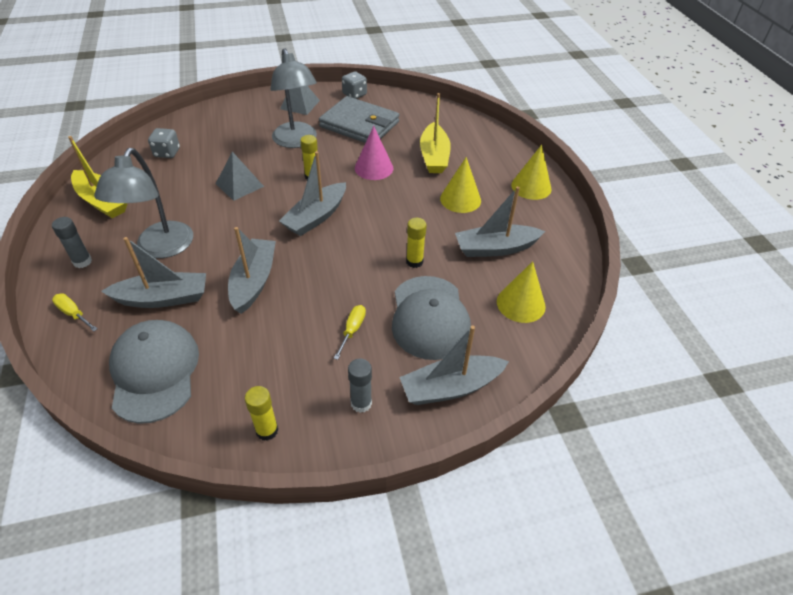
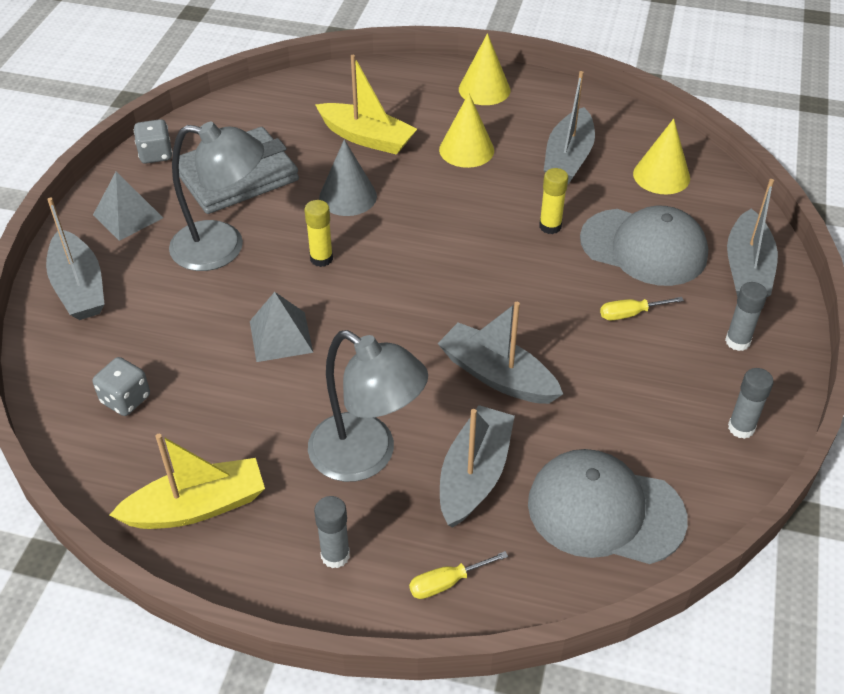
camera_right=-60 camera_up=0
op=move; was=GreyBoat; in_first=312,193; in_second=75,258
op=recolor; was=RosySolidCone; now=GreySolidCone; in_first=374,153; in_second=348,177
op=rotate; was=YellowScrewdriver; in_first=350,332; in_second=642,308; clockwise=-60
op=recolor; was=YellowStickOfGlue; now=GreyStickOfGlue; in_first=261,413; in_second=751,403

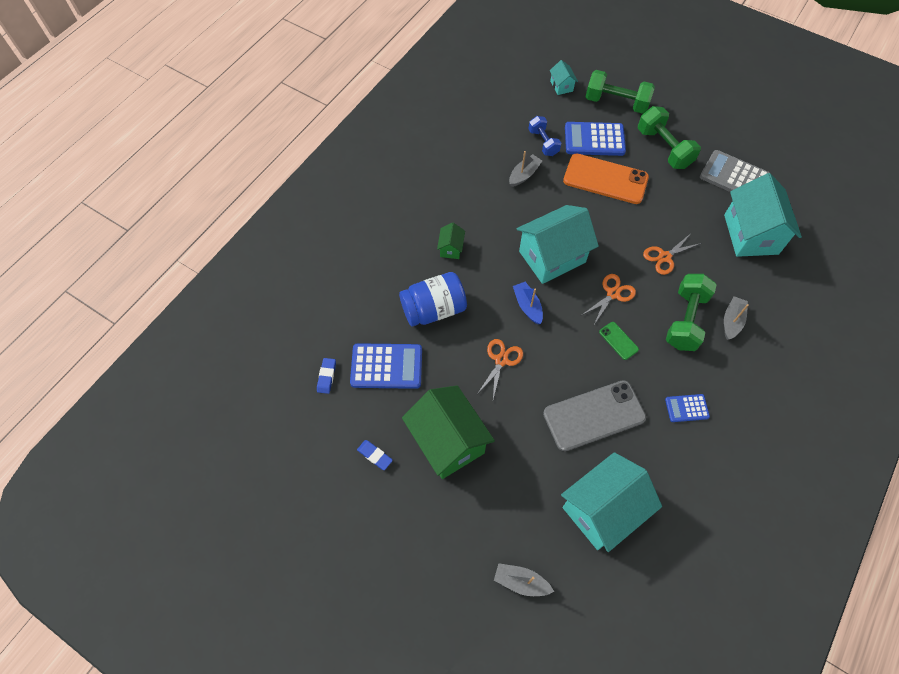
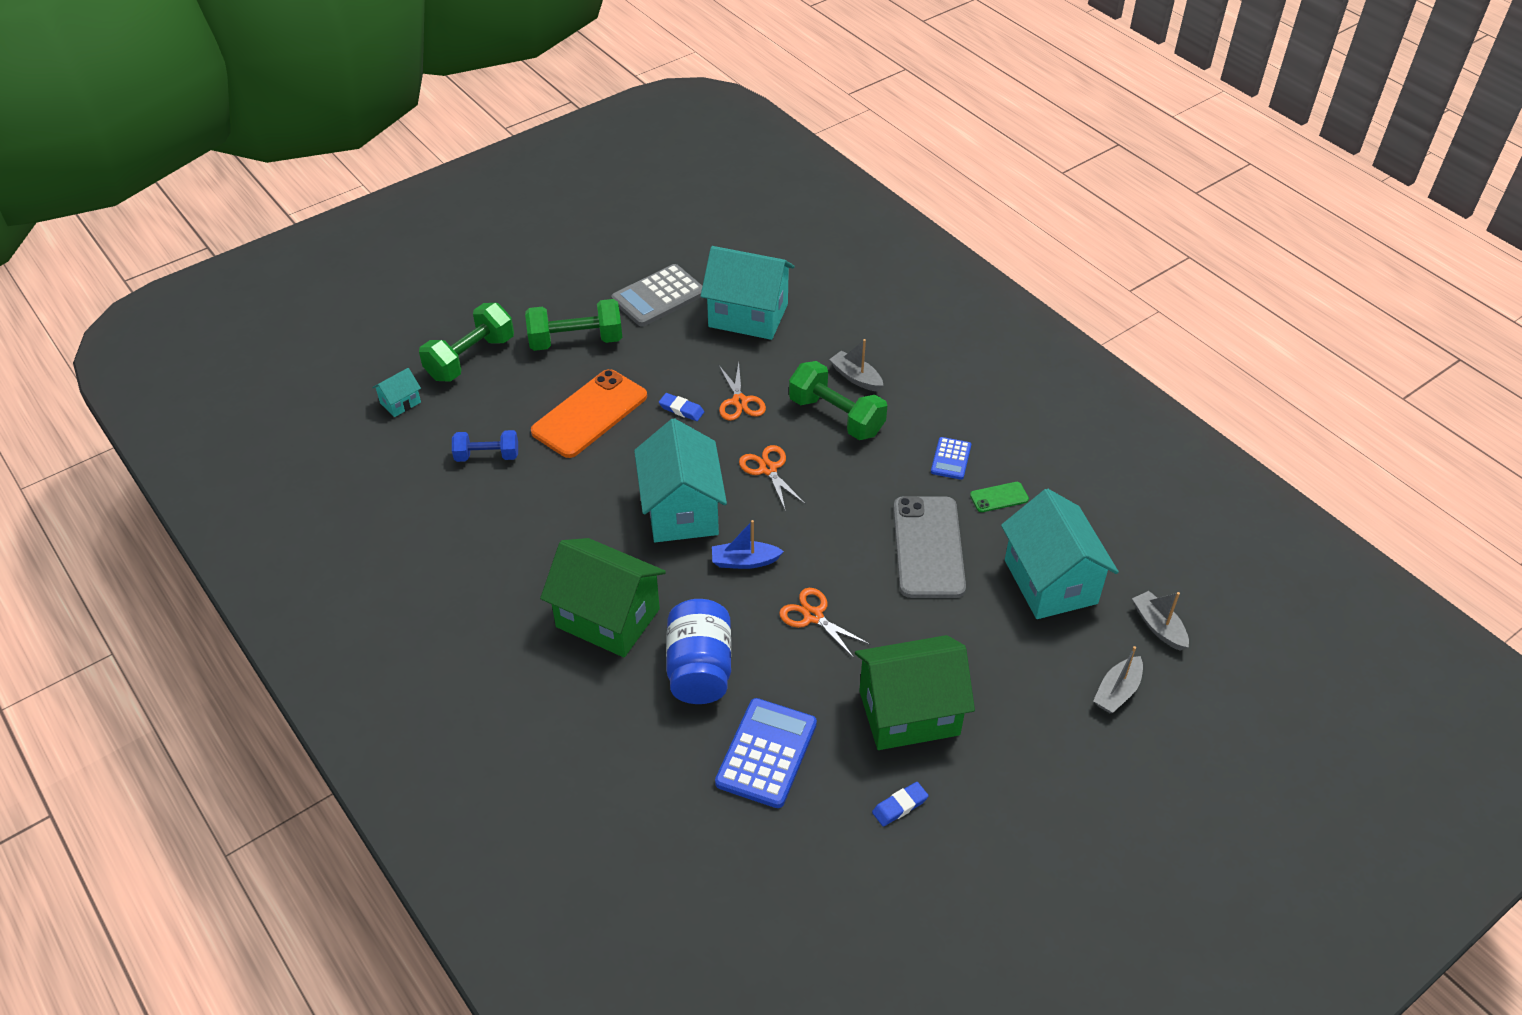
camera_right=-70 camera_up=-15
op=rotate; was=TurquoiseCottage; in_first=564,77; in_second=396,392; clockwise=-45
op=resize; was=EmeraldCottage; in_first=451,240; in_second=603,597; ratio=2.25
op=move; was=BlueEraser; in_first=326,376; in_second=681,407
op=move; was=EmeraldSmartphone; in_first=619,341; in_second=999,497
op=move; was=GreyBoat; in_first=525,169; in_second=1160,621
op=delete; was=BluePocketCalculator; in_first=595,139

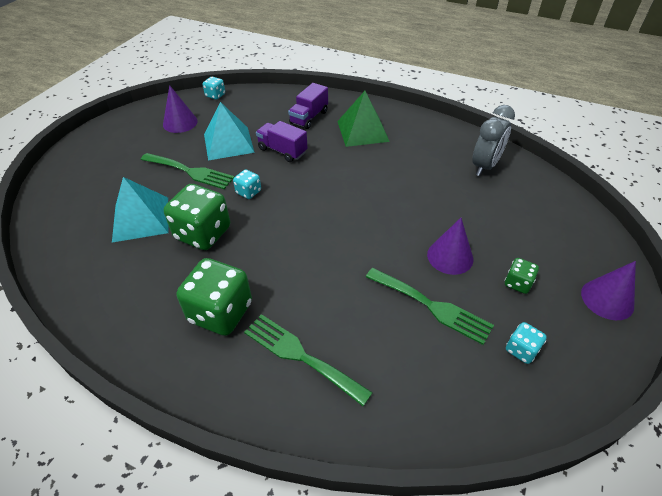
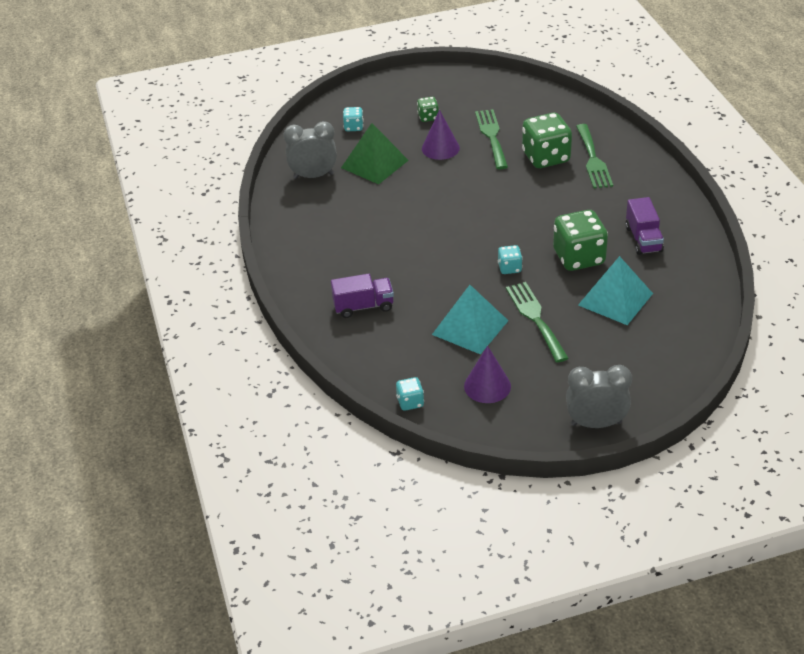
camera_right=-130 camera_up=-5
op=move; was=EmeraldPyramidShape; in_first=363,119; in_second=375,153
op=move; was=TurquoiseGameDie; in_first=526,343; in_second=353,119
op=move; was=EmeraldGameDie; in_first=214,297; in_second=547,140
op=insert; now=GreyAlarmClock; in_second=599,396
op=move; was=PurpleToyTruck; in_first=281,141; in_second=644,226
op=delete; was=PurpleSolidCone; in_first=608,290

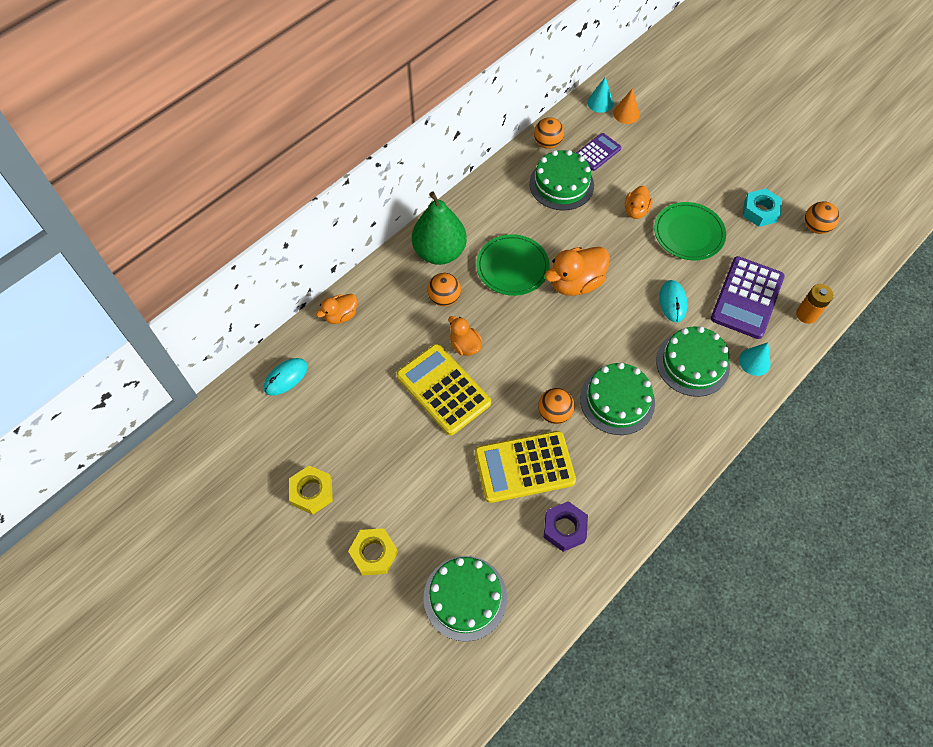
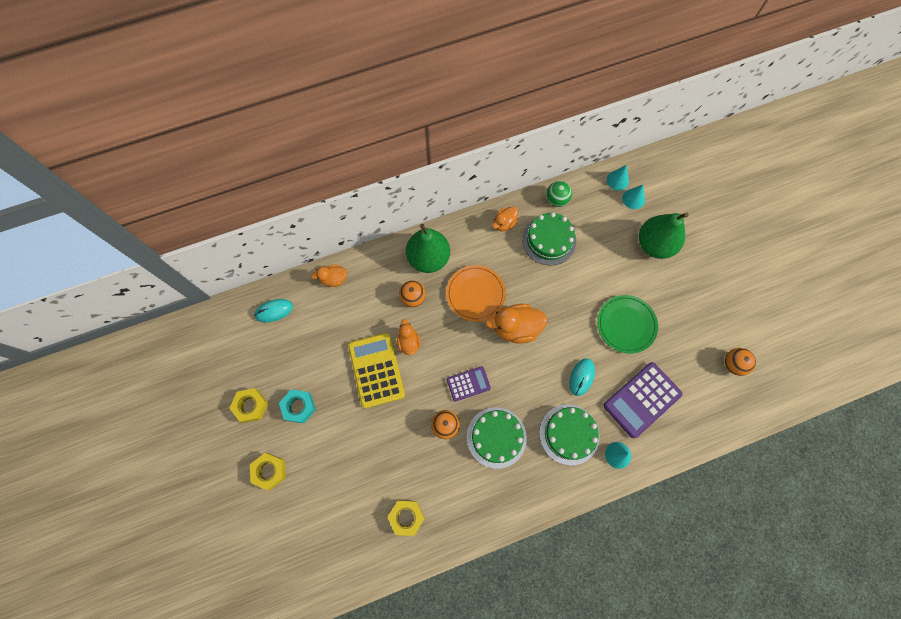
camera_right=25 camera_up=10
op=move; was=TurquoiseNut; in_first=762,207; in_second=297,406
op=recolor; was=PurpleNut; now=YellowNut; in_first=566,526; in_second=406,518
op=recolor; was=EmeraldPlate; now=OrangeColouredPlate; in_first=512,265; in_second=476,293
op=move; was=PurplePocketCalculator; in_first=598,152; in_second=469,384
op=move; was=OrangeColouredToyDuck; in_first=639,202; in_second=505,218
op=recolor; was=OrangeColouredSphere; now=EmeraldSphere; in_first=549,133; in_second=559,194
op=recolor; was=OrangeColouredSolidCone; now=TurquoiseSolidCone; in_first=626,106; in_second=633,197
op=insert; now=EmeraldPear; in_second=664,235
op=delete; was=EmeraldLayerCake; in_first=465,598
op=delete; was=YellowPocketCalculator; in_first=525,467
op=delete; was=OrangeColouredPowerCell; in_first=815,304

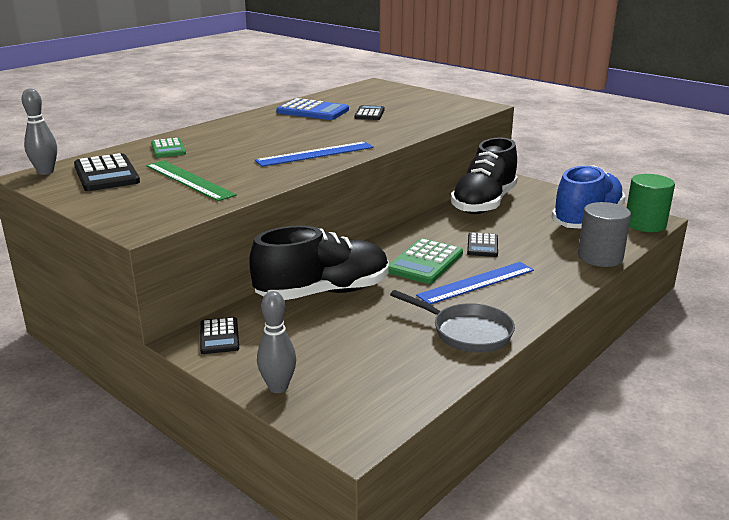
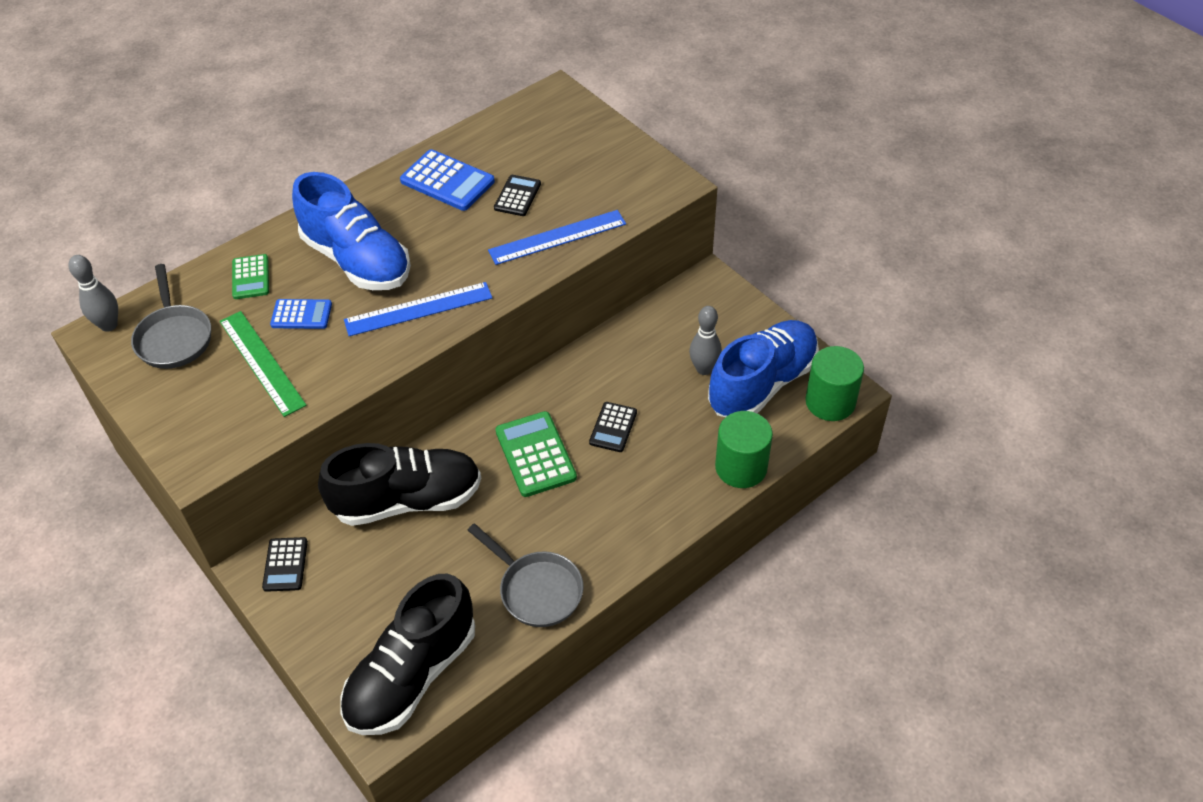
camera_right=10 camera_up=25
op=replace; was=BlackPocketCalculator; now=GreySkillet; in_first=107,172; in_second=171,316
op=insert; now=BluePocketCalculator; in_second=301,314
op=insert; now=BlueSneaker; in_second=351,231
op=move; was=BlackSneaker; in_first=484,175; in_second=407,654
op=move; was=BlueMeasuringStick; in_first=475,283; in_second=557,237
op=rotate; was=EmeraldPocketCalculator; in_first=425,261; in_second=536,454; clockwise=120
op=move; was=GreySkittle; in_first=276,342; in_second=705,340
op=recolor; was=GreyCylinderShape; now=EmeraldCylinderShape; in_first=604,234; in_second=744,449

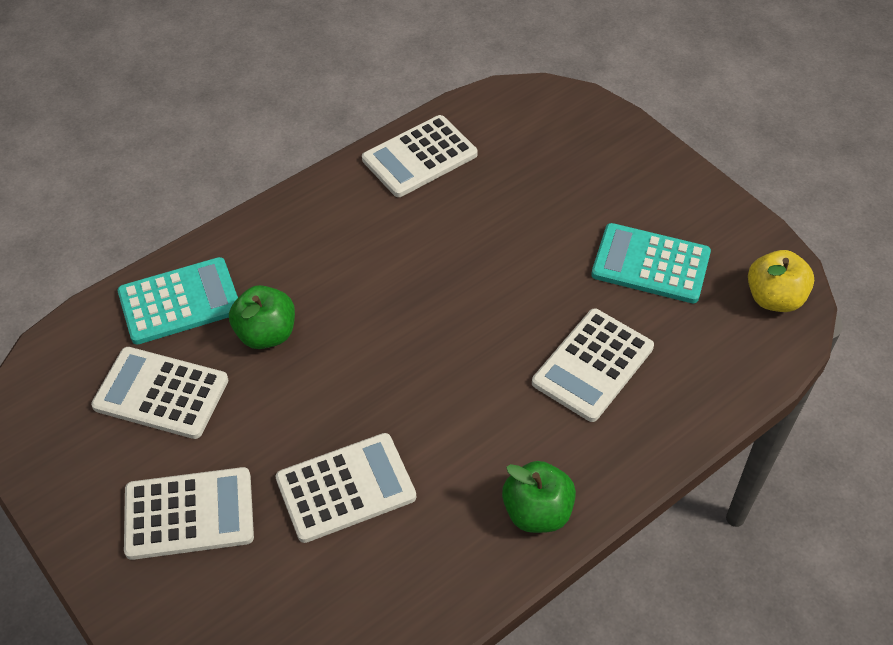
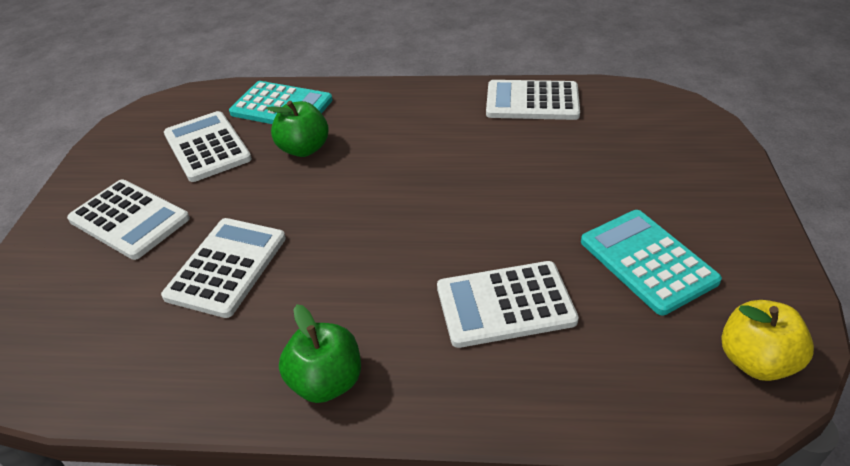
camera_right=45 camera_up=-10
op=rotate; was=SnowWhitePocketCalculator; in_first=346,488; in_second=223,268; clockwise=-90

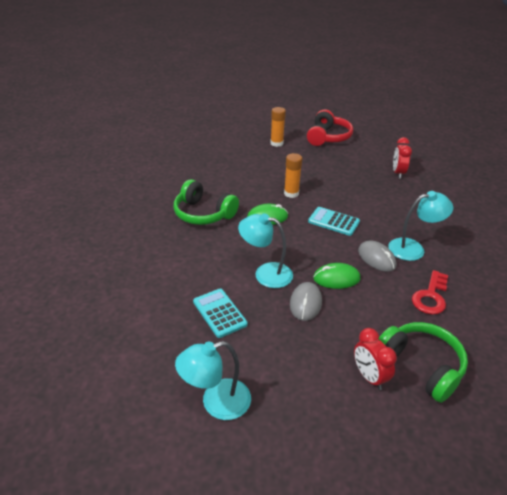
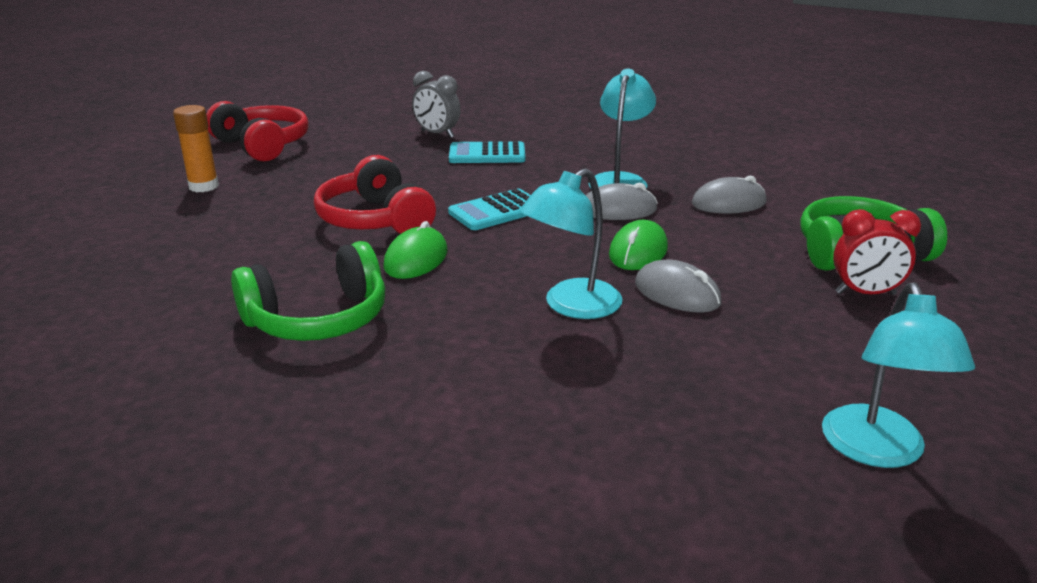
camera_right=-60 camera_up=-10
op=replace; was=OrangeColouredStickOfGlue; now=ScarletOverEarHeadphones; in_first=293,175; in_second=375,194
op=recolor; was=ScarletAlarmClock; now=GreyAlarmClock; in_first=402,158; in_second=436,104
op=move; was=TurquoisePocketCalculator; in_first=220,313; in_second=487,152
op=replace; was=ScarletDoorKey; now=GreyPcMouse; in_first=430,292; in_second=729,195

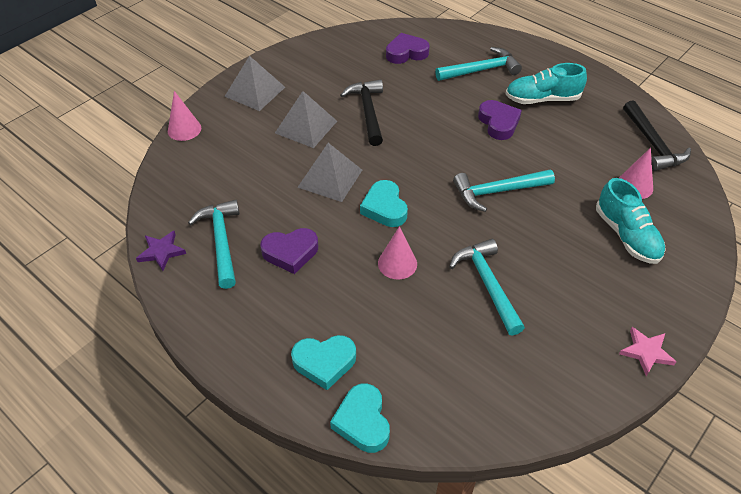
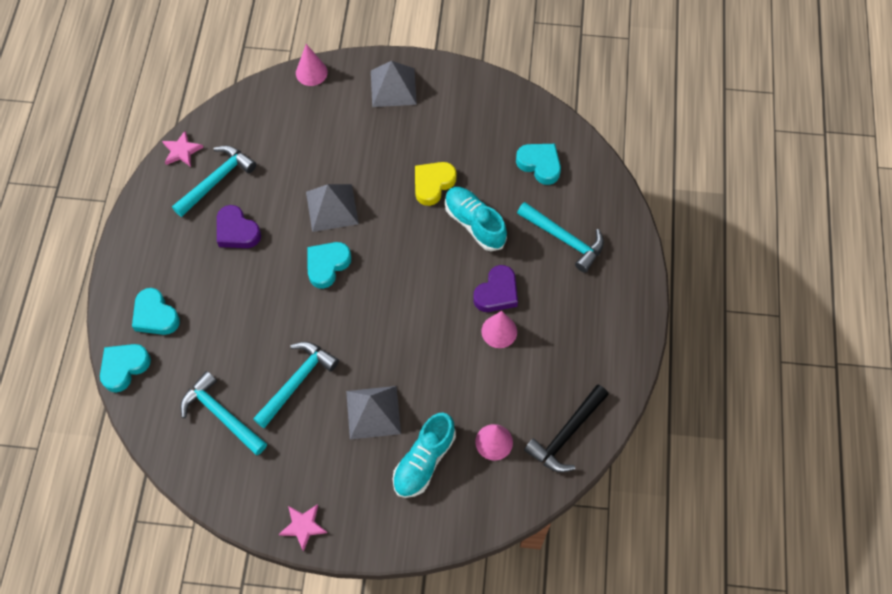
camera_right=55 camera_up=15
op=recolor; was=PurpleStarShape; now=RosyStarShape; in_first=161,251; in_second=182,149
op=move; was=TurquoiseClawHammer; in_first=504,191; in_second=223,413
op=move; was=GreyPyramidShape; in_first=306,119; in_second=373,412
op=replace; was=BlackClawHammer; now=YellowHeart; in_first=361,112; in_second=436,184
op=move; was=TurquoiseSneaker; in_first=546,83; in_second=476,219
op=move; was=RosySolidCone; in_first=397,253; in_second=499,329
op=recolor; was=PurpleHeart; now=TurquoiseHeart; in_first=408,48; in_second=538,164

